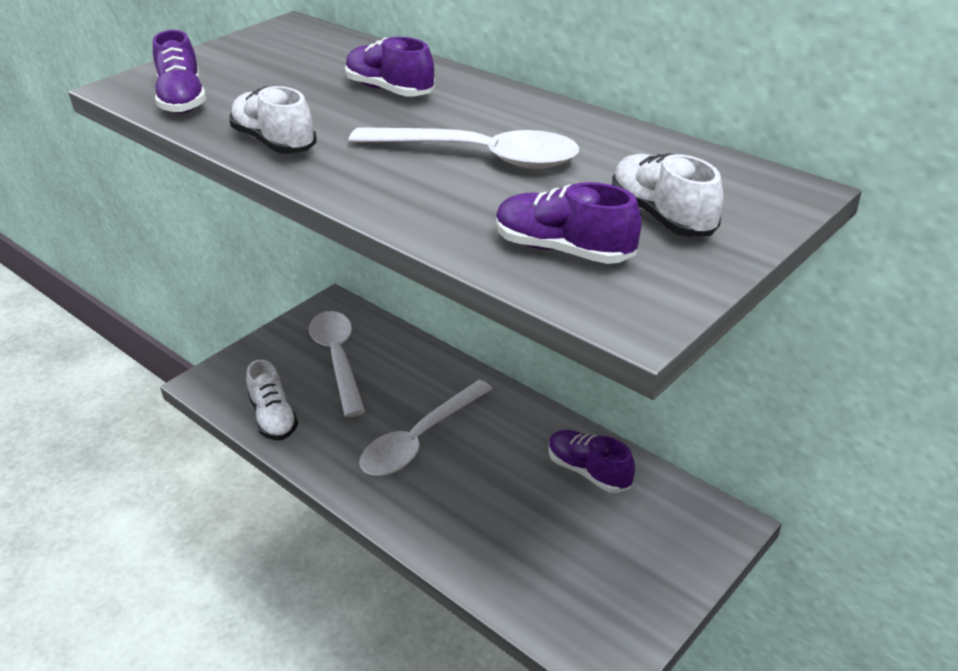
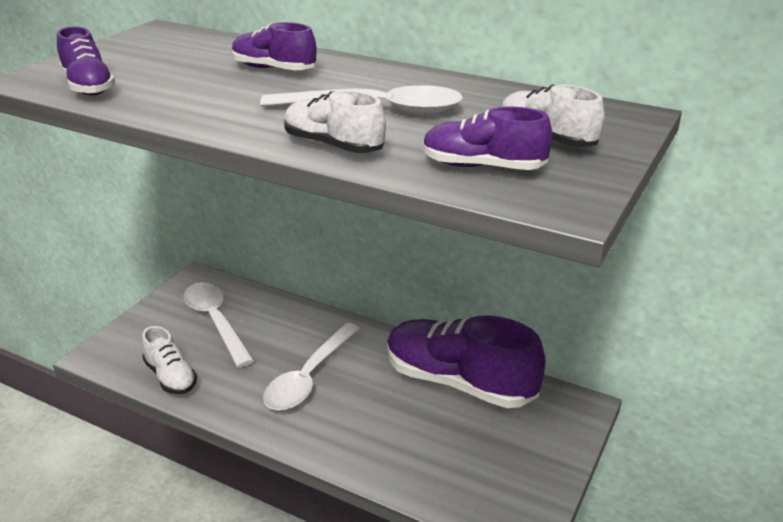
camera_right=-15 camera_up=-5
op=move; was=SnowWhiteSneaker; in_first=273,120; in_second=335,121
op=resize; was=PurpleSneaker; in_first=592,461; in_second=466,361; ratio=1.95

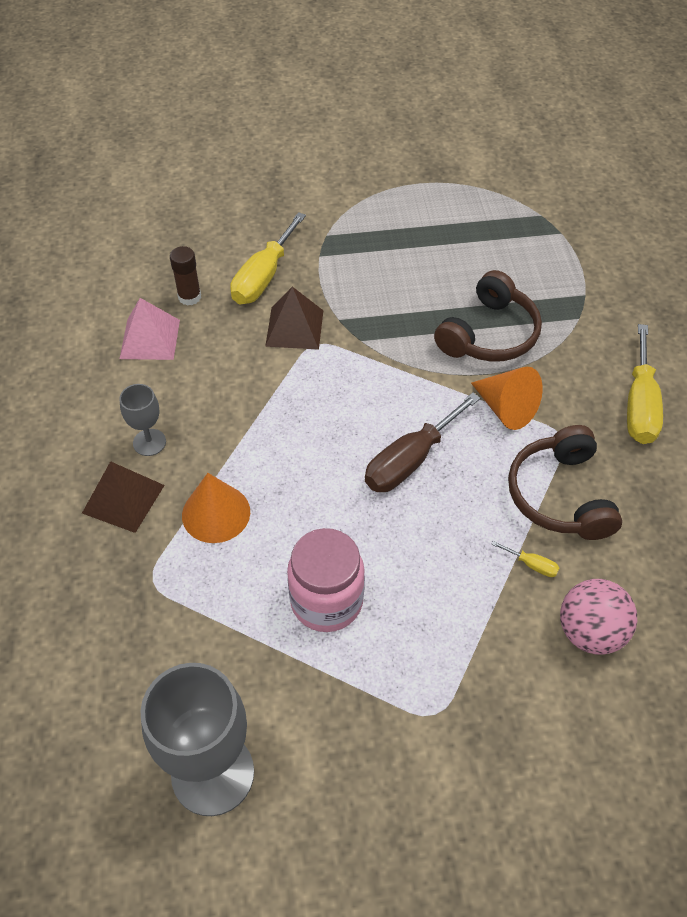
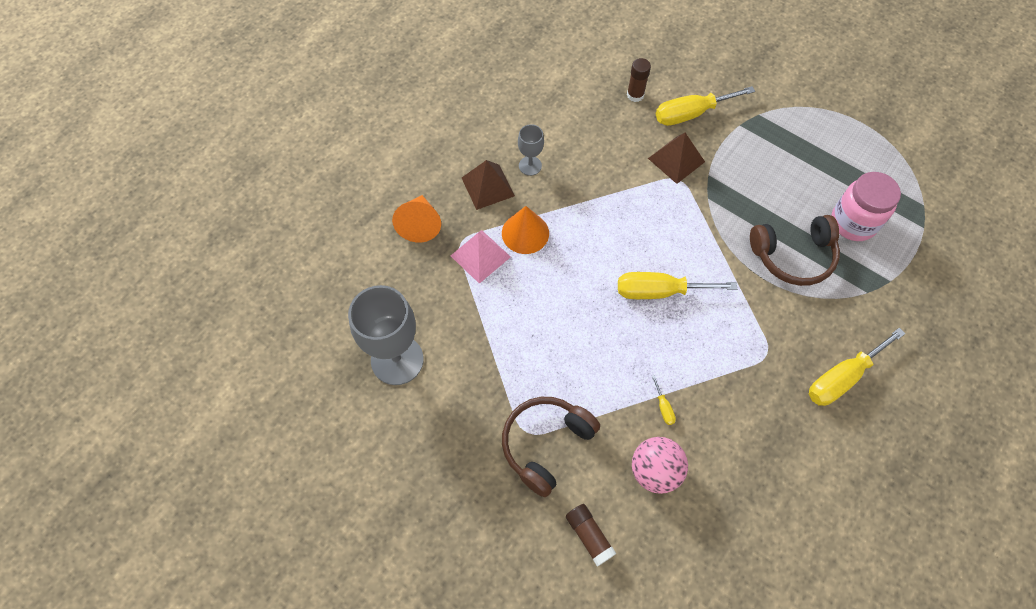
camera_right=45 camera_up=10
op=move; was=OrangeColouredSolidCone; in_first=507,398; in_second=416,218
op=move; was=RosyPyramidShape; in_first=149,329; in_second=481,257
op=move; was=BrownOverEarHeadphones; in_first=565,482; in_second=551,447
op=insert; now=BrownStickOfGlue; in_second=591,535
op=recolor; was=BrownScrewdriver; now=YellowScrewdriver; in_first=422,442; in_second=677,285
op=move; was=RosyJamJar; in_first=326,580; in_second=866,206

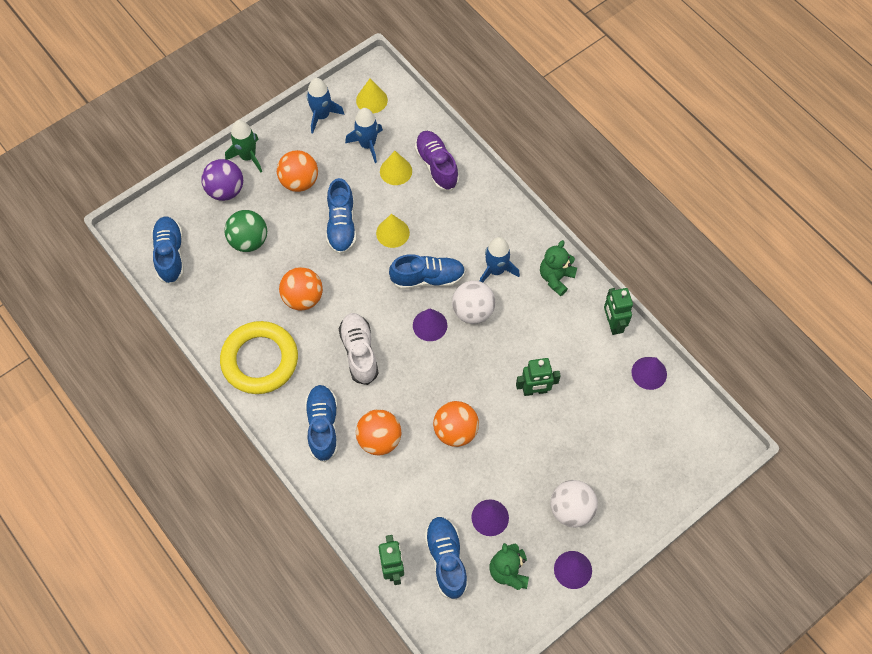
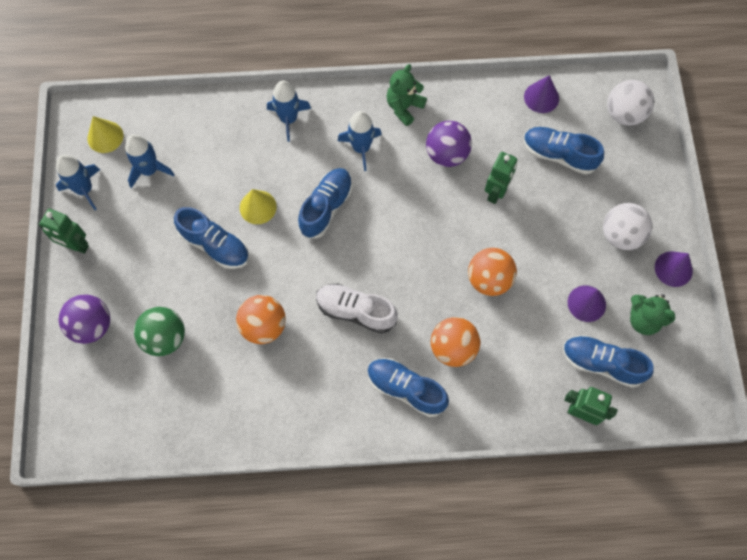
camera_right=-55 camera_up=5
op=move; was=EmeraldRobot; in_first=618,311; in_second=63,231
op=insert; now=BlueToyRocket; in_second=289,111
op=rotate; was=EmeraldStuffedBear; in_first=558,268; in_second=407,95; clockwise=60
op=insert; now=PurpleSphere; in_second=449,144
op=move; was=BlueSneaker; in_first=167,250; in_second=564,150
op=move; was=SnowWhiteSphere; in_first=473,302; in_second=630,103
op=delete; was=YellowRing; in_first=259,357
op=delete; was=EmeraldToyRocket; in_first=243,146
op=delete; was=OrangeColouredSphere; in_first=297,171
op=delete; was=YellowSolidCone; in_first=396,168
op=delete; was=PurpleSolidCone; in_first=430,325
op=delete; was=PurpleSneaker; in_first=437,161

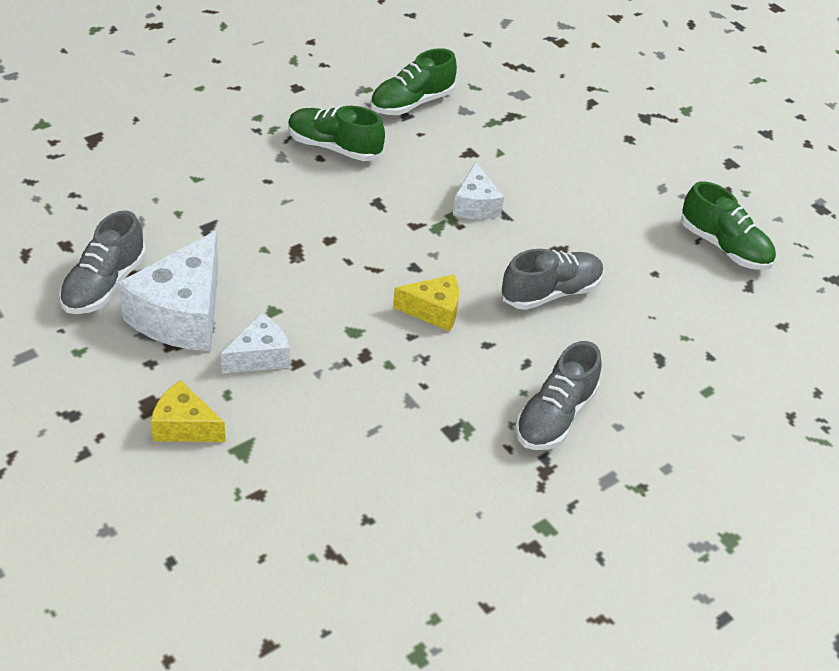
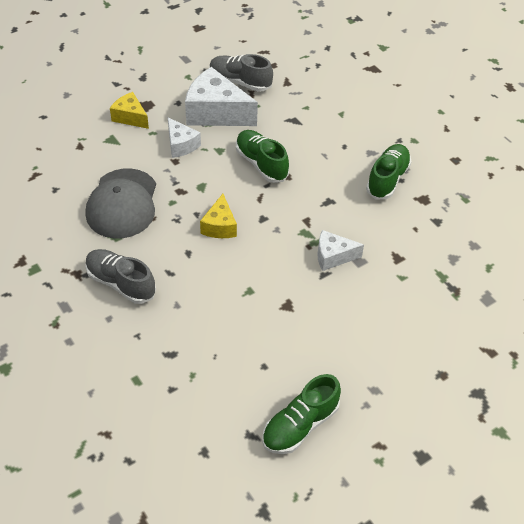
camera_right=95 camera_up=5
op=insert; now=GreyCap; in_second=121,203
op=rotate; was=YellowPieceOfCheese; in_first=188,411; in_second=129,110; clockwise=-75
op=move; was=EmeraldSneaker; in_first=413,81; in_second=262,156
op=delete; was=GreySneaker; in_first=553,279

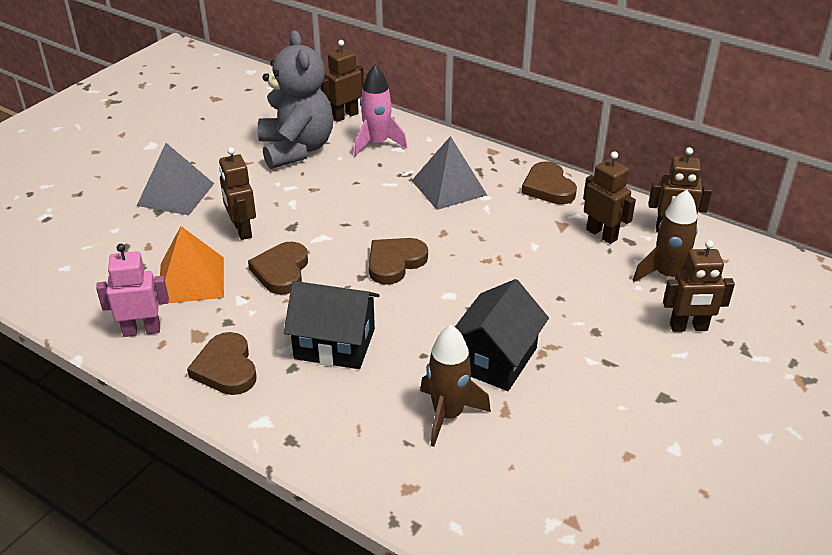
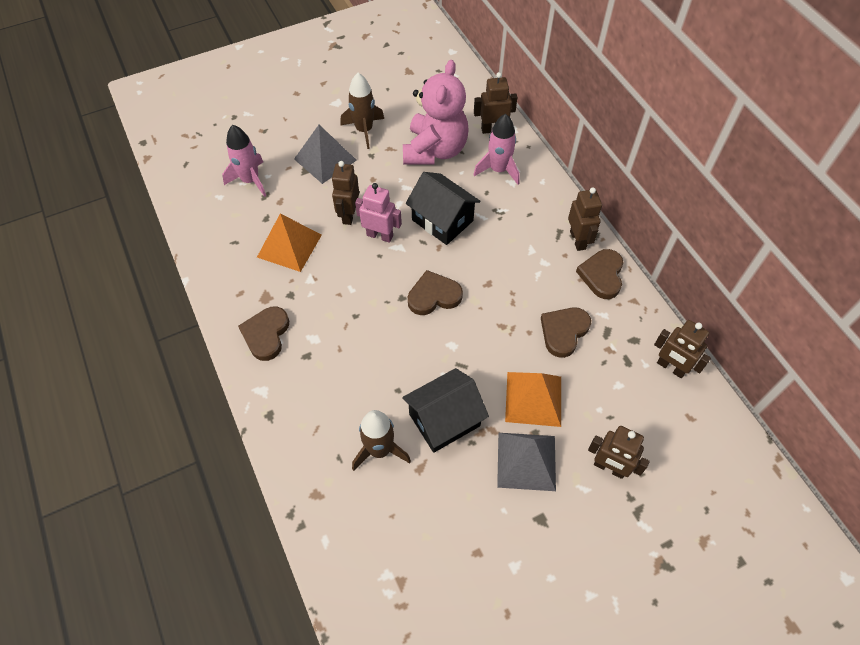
camera_right=30 camera_up=20
op=insert; now=RosyToyRocket; in_second=244,161
op=move; was=BrownToyRocket; in_first=665,236; in_second=362,111
op=move; was=RosyRobot; in_first=132,290; in_second=378,213
op=recolor; was=GreyStuffedBear; now=RosyStuffedBear; in_first=295,99; in_second=436,112
op=move; was=BlackCottage; in_first=331,325; in_second=443,208
op=move; was=GreyPyramidShape; in_first=449,173; in_second=526,462
op=insert; now=OrangeColouredPyramidShape; in_second=533,399
op=move; was=BrownHeart; in_first=278,268; in_second=566,332
op=move; was=BrownRobot; in_first=609,197; in_second=585,219

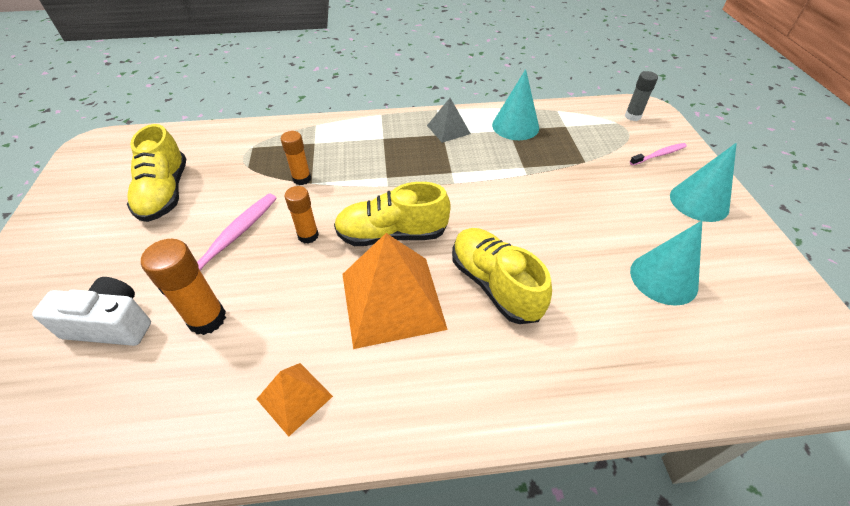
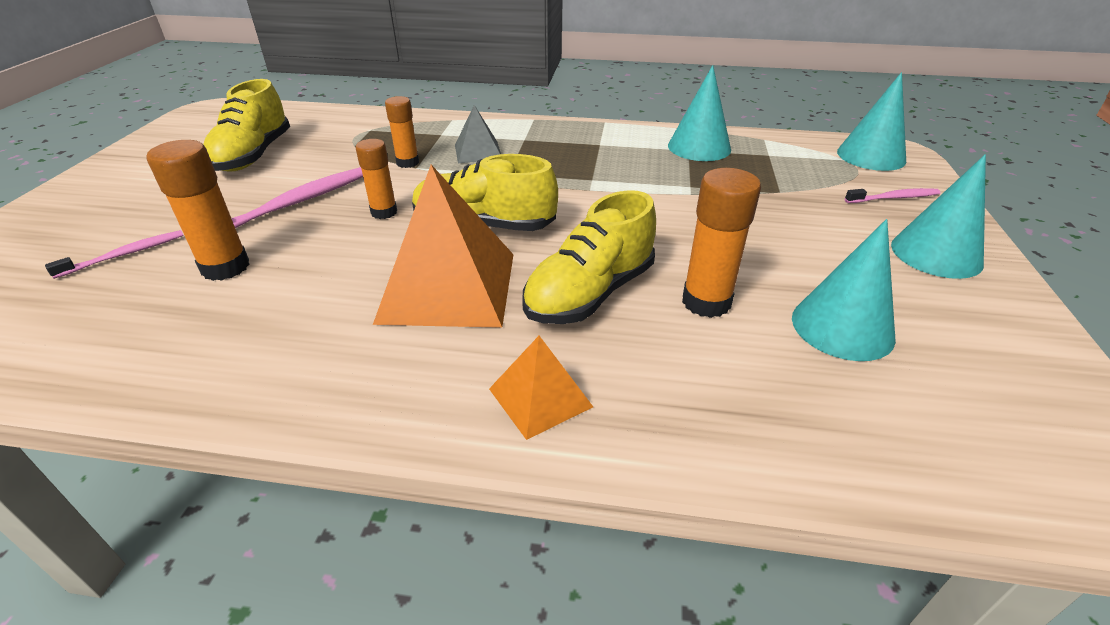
camera_right=15 camera_up=-10
op=replace; was=SnowWhitePhotoCamera; now=RosyDentalBrush; in_first=91,311; in_second=114,254
op=move; was=GreyPyramidShape; in_first=449,120; in_second=478,134
op=move; was=OrangeColouredPyramidShape; in_first=295,400; in_second=541,388
op=rotate; was=YellowSneaker; in_first=502,276; in_second=589,257; clockwise=-120
op=insert; now=OrangeColouredStickOfGlue; in_second=721,243
op=replace; was=GreyStickOfGlue; now=TurquoiseSolidCone; in_first=641,96; in_second=871,121

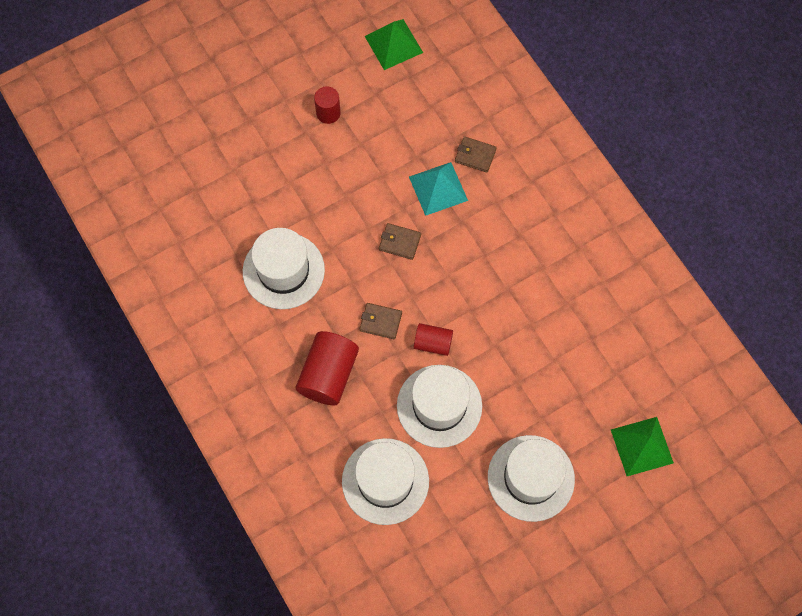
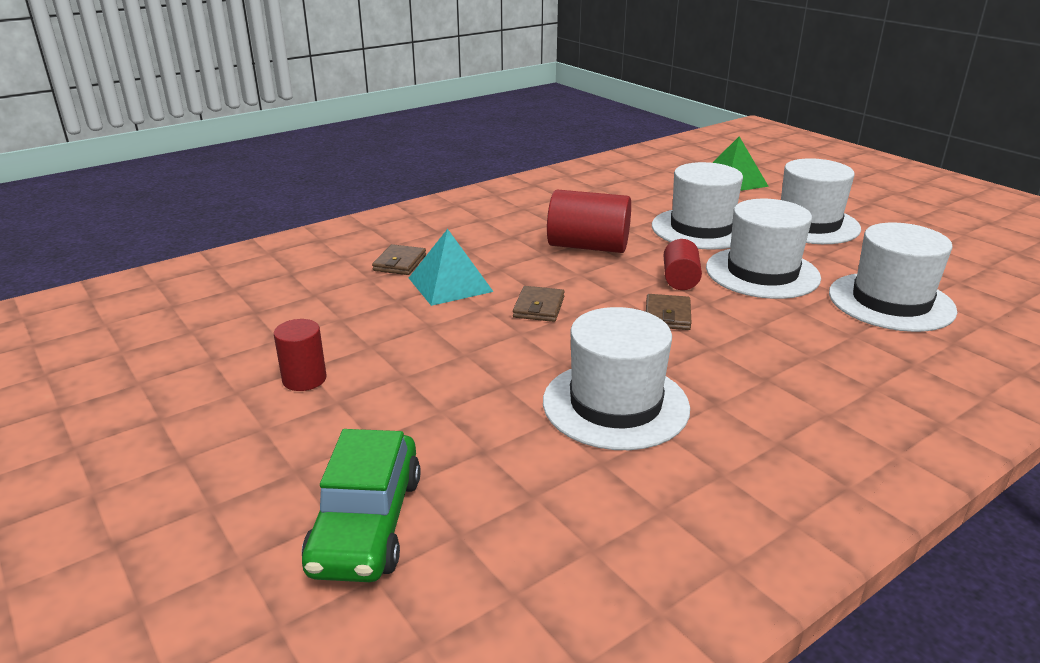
camera_right=-95 camera_up=-40
op=insert; now=EmeraldToyCar; in_second=361,505
op=move; was=ScarletCylinderShape; in_first=327,368; in_second=589,221
op=insert; now=SnowWhiteTopHat; in_second=697,206
op=delete; was=EmeraldPyramidShape; in_first=394,44

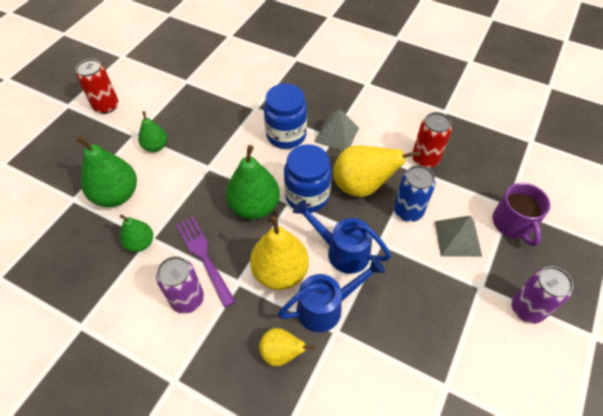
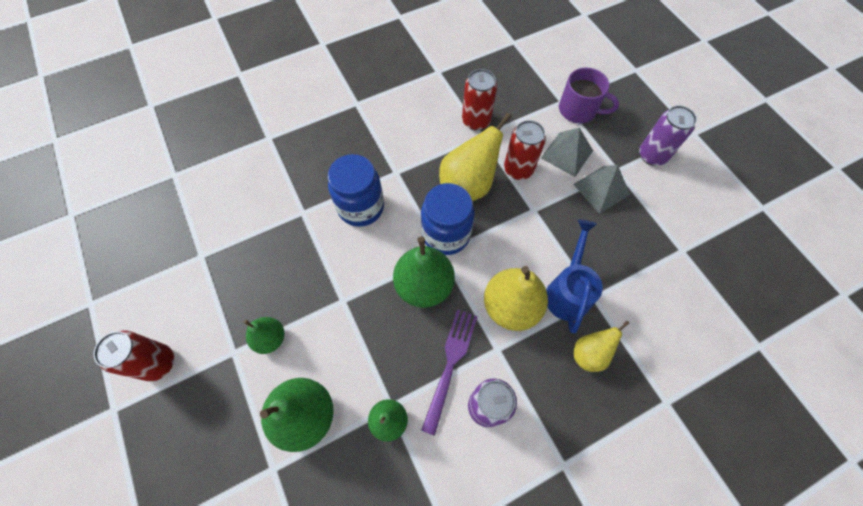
camera_right=-55 camera_up=10
op=rotate; was=PurpleDinnerFork; in_first=206,262; in_second=449,372; clockwise=105
op=recolor; was=BlueCan; now=ScarletCan; in_first=415,193; in_second=525,150
op=move; was=GreyPyramidShape; in_first=337,129; in_second=601,189
op=delete; was=BlueWateringPot; in_first=342,237

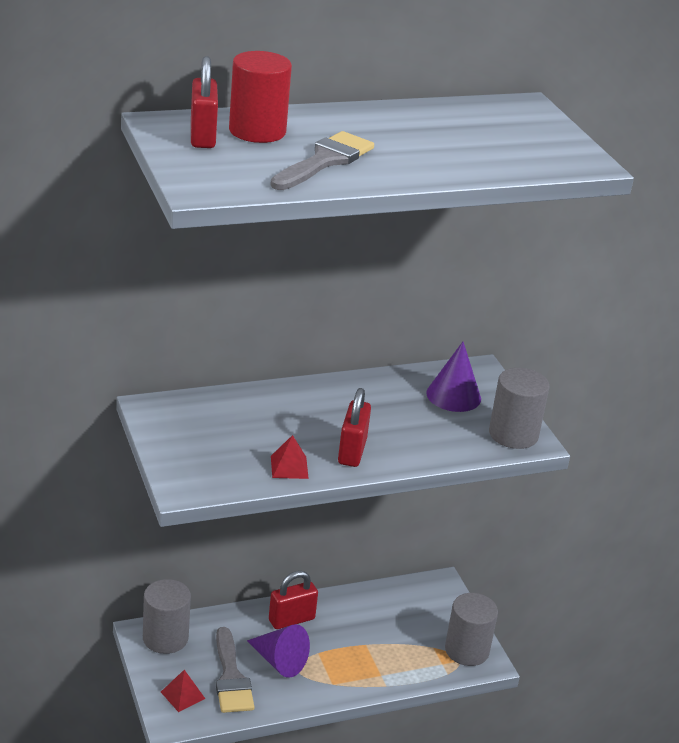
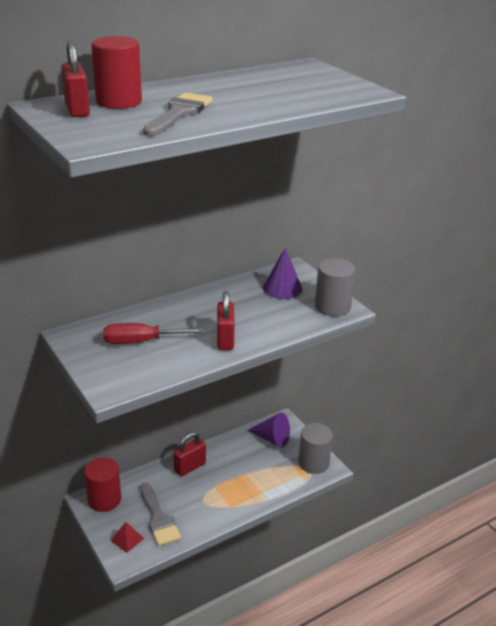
camera_right=-10 camera_up=0
op=recolor; was=GreyCylinderShape; now=ScarletCylinderShape; in_first=167,616; in_second=102,484
op=insert; now=ScarletScrewdriver; in_second=153,333
op=move; was=PurpleSolidCone; in_first=278,651; in_second=268,430
op=delete; was=ScarletPyramidShape; in_first=290,457

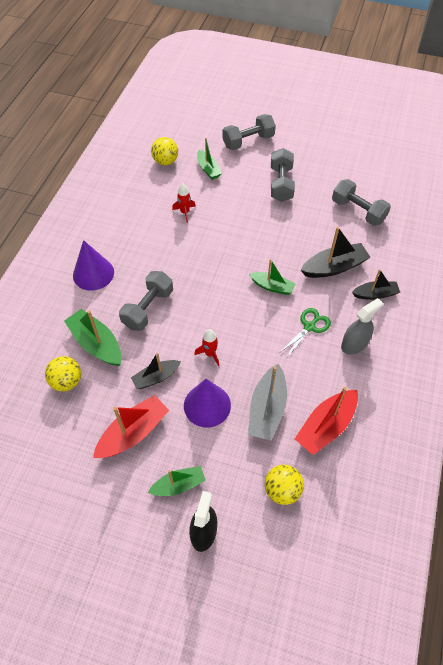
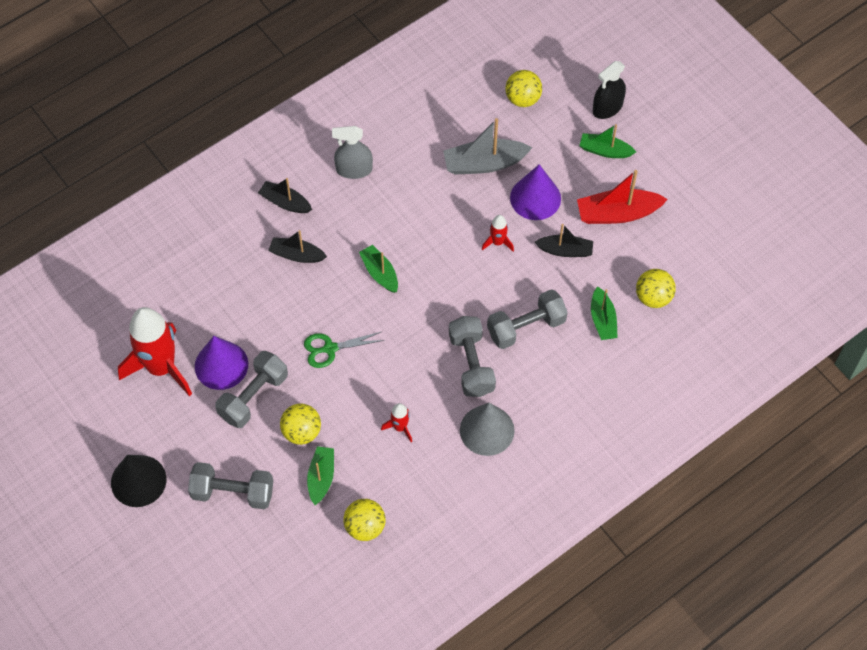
camera_right=-145 camera_up=5
op=insert; now=BlackSolidCone; in_second=139,481
op=insert; now=ScarletToyRocket; in_second=155,351
op=move; was=PurpleSolidCone; in_first=93,265; in_second=221,363
op=resize; was=BlackBoat; in_first=335,252; in_second=297,246; ratio=0.64
op=insert; now=YellowSphere; in_second=300,424
op=move; was=EmeraldPairOfScissors; in_first=305,332; in_second=344,350
op=rotate; was=GreyBoat; in_first=267,402; in_second=487,146; clockwise=-150
op=move; was=GreyFreeWeight; in_first=361,202; in_second=472,356
op=insert; now=GreySolidCone; in_second=487,429
op=resize; was=EmeraldBoat; in_first=93,337; in_second=604,313; ratio=0.64
op=delete; was=ScarletBoat; in_first=326,421

